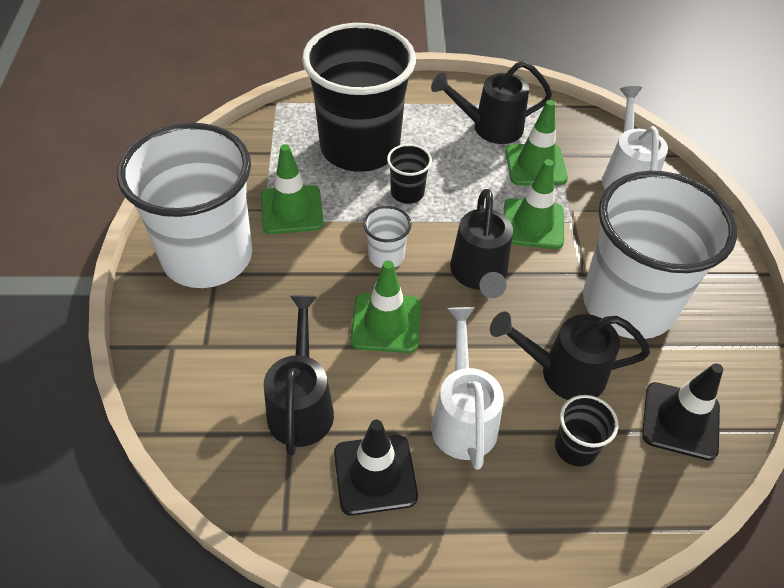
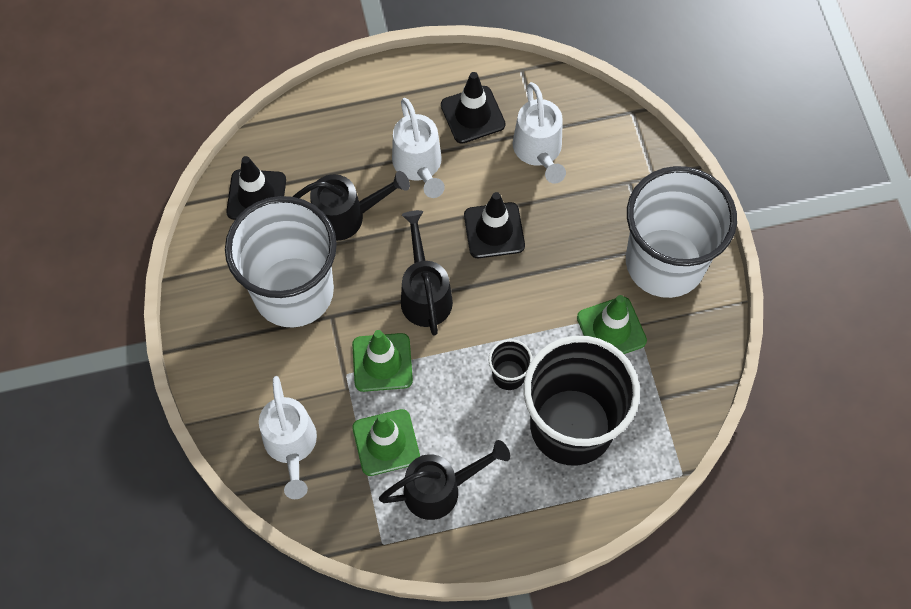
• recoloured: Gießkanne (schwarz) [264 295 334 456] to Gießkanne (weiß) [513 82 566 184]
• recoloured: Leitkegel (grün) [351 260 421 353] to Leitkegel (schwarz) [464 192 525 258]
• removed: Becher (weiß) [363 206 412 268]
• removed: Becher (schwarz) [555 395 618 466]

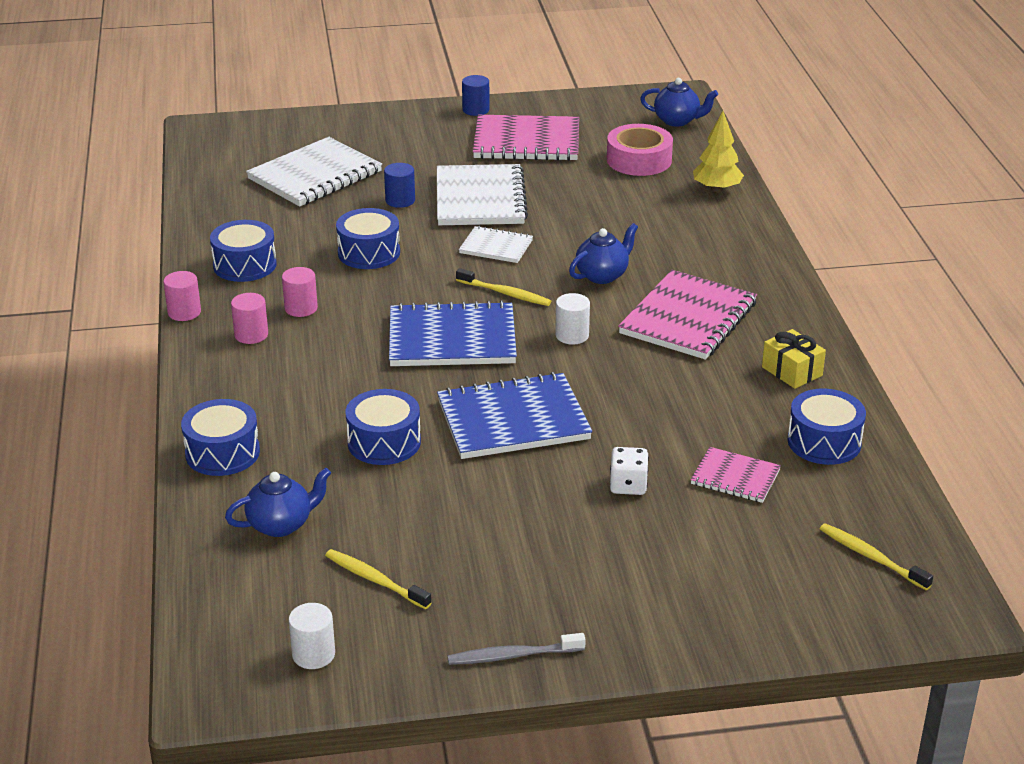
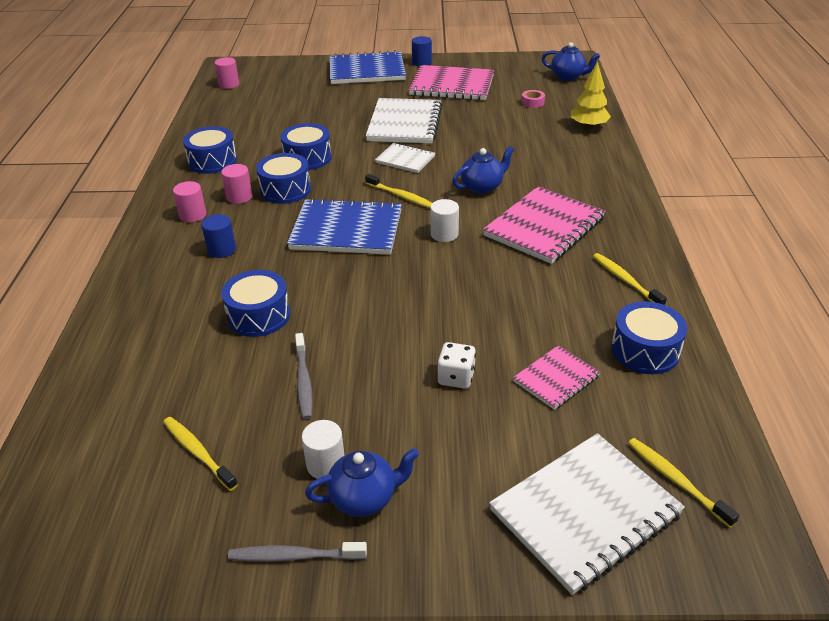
• moved: Vollzylinder (rosa) [163 271 201 321] to [214 57 239 89]
• moved: Trommel (blau) [181 399 260 476] to [256 153 311 204]
• moved: Teekanne (blau) [225 468 331 537] to [305 448 419 517]
• moved: Notizbuch (weiß) [246 137 382 207] to [489 433 685 595]
• moved: Vollzylinder (weiß) [289 603 335 669] to [302 420 345 479]
• moved: Vollzylinder (blau) [384 163 415 208] to [201 214 236 258]
• moved: Notizbuch (blau) [437 372 592 459] to [329 50 406 84]
• resized: Klebeband (rosa) [607 124 673 176] = [521 90 545 108] x0.46
• turned: Notizbuch (rosa) [691 447 781 503] = [513 345 600 410] 75 degrees counterclockwise
• replaced: Geschenk (gelb) [762 329 826 389] to Zahnbürste (gelb) [593 253 667 305]
• added: Zahnbürste (grau) [295 333 313 419]

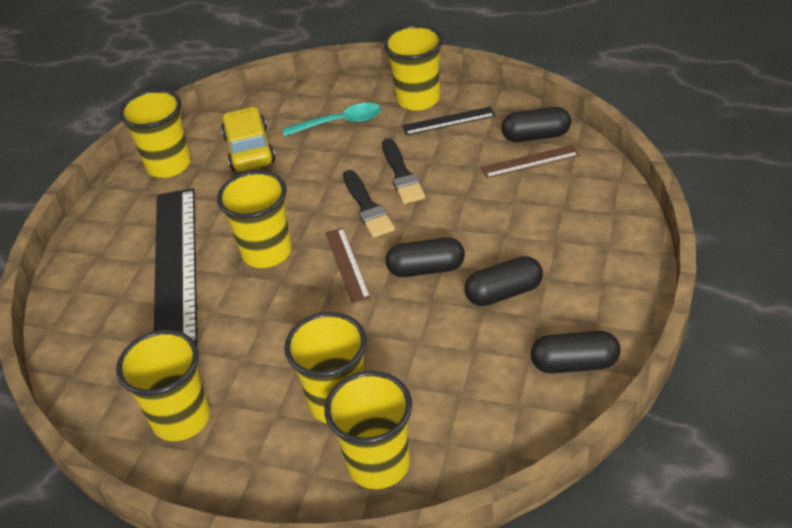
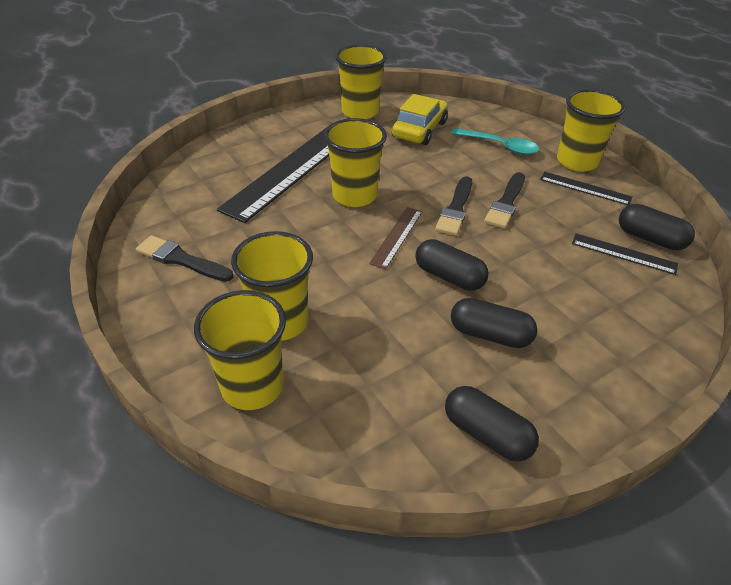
• replaced: Becher (gelb) [116 330 210 441] to Pinsel (schwarz) [136 235 234 282]
• recoloured: Lineal (braun) [481 145 579 178] to Lineal (schwarz) [572 233 678 275]

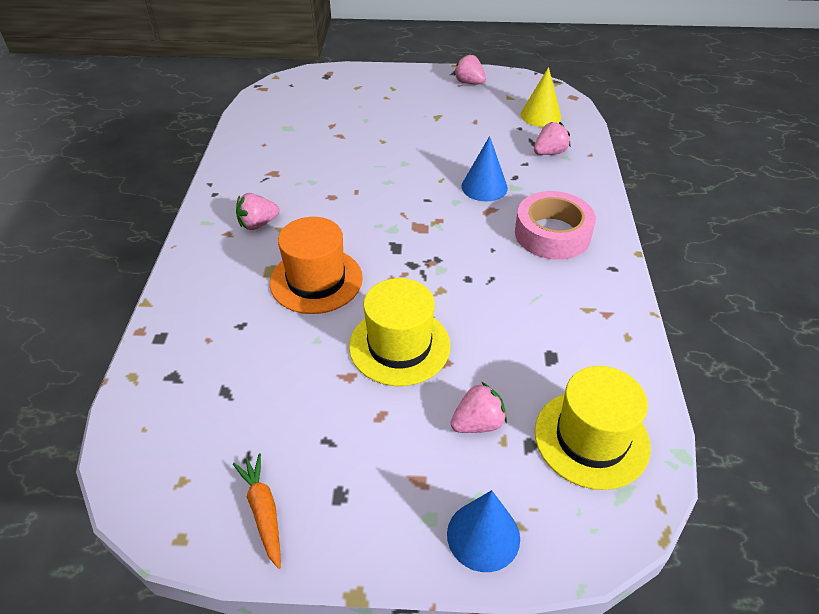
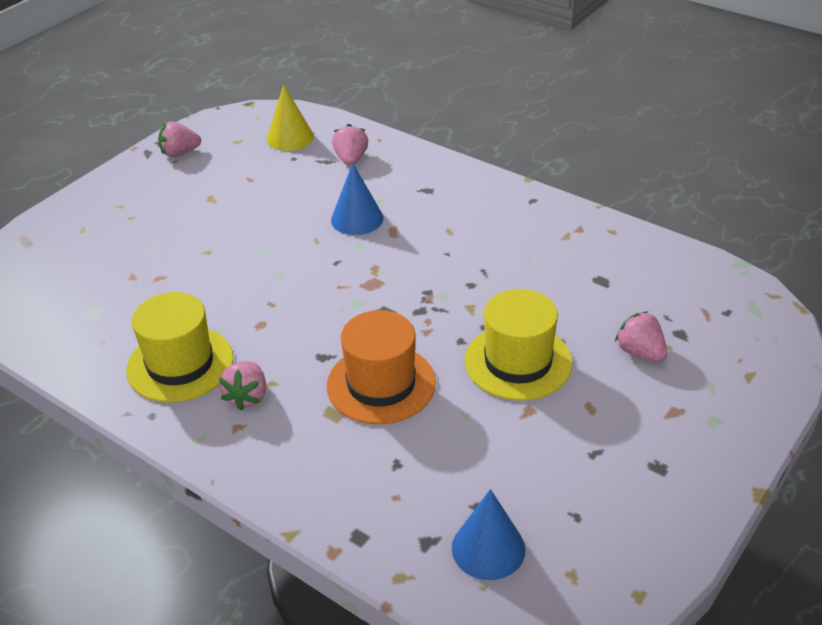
• removed: Karotte (orange) [233 453 281 569]
• moved: Kegel (blau) [447 490 520 572] to [452 489 526 580]
• turned: Erdbeere (rosa) [451 382 507 433] = [615 311 667 362] 45 degrees counterclockwise
• removed: Klebeband (rosa) [515 191 596 260]
• moved: Hut (gelb) [535 366 651 490] to [126 292 233 402]

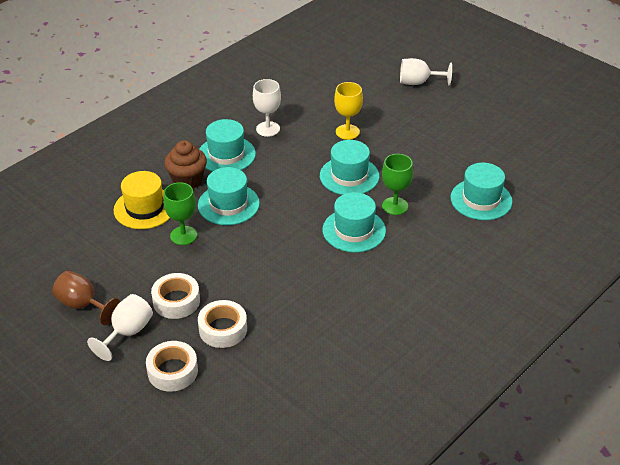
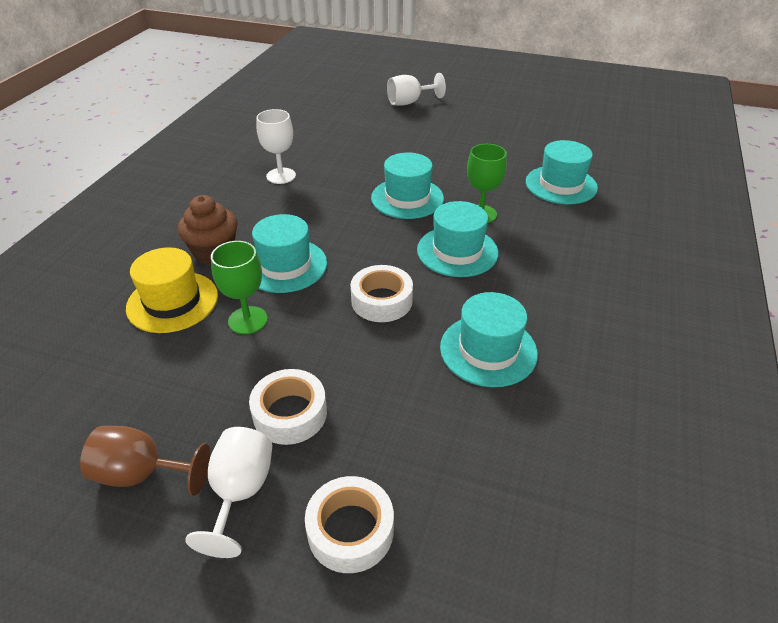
• moved: Klebeband (weiß) [198 300 247 348] to [350 265 413 322]
• moved: Hut (türkis) [199 119 256 172] to [440 292 538 387]
• removed: Kelch (gelb) [334 82 363 140]

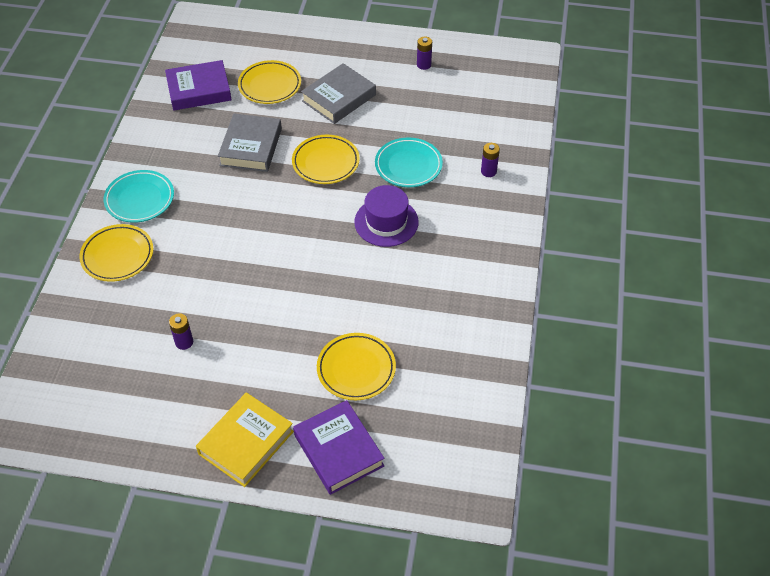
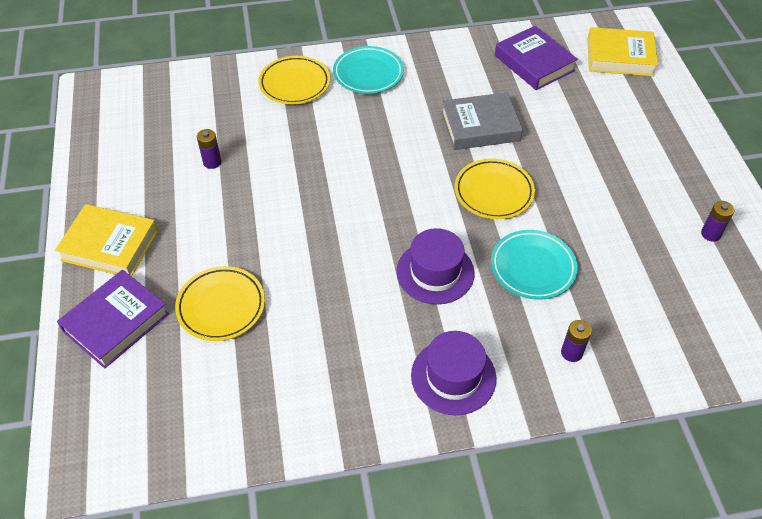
• removed: Teller (gelb) [238 60 301 104]
• removed: Buch (grau) [301 63 376 124]
• added: Hut (lila) [411 331 496 415]
• added: Buch (gelb) [587 27 658 76]

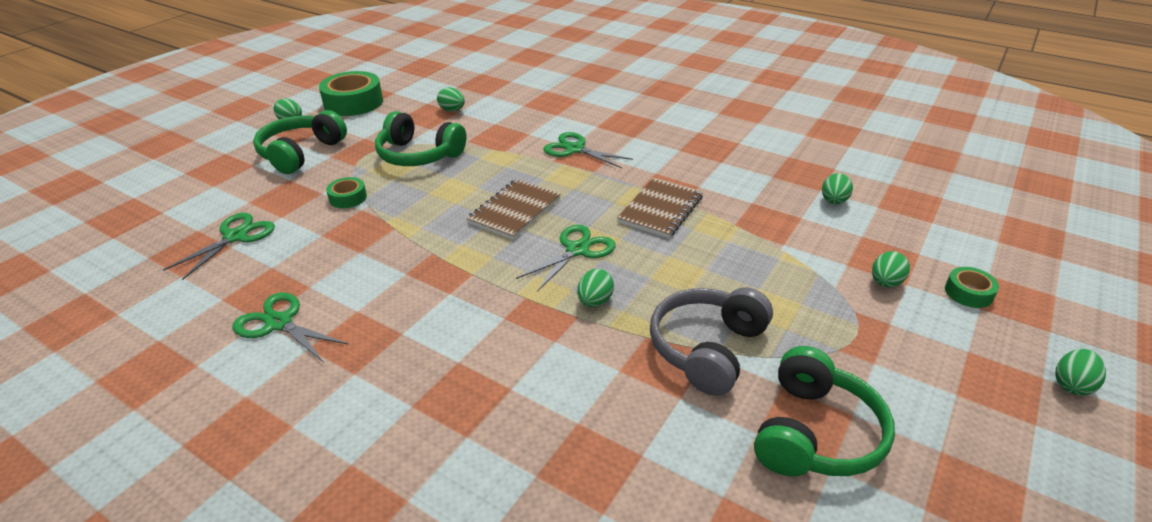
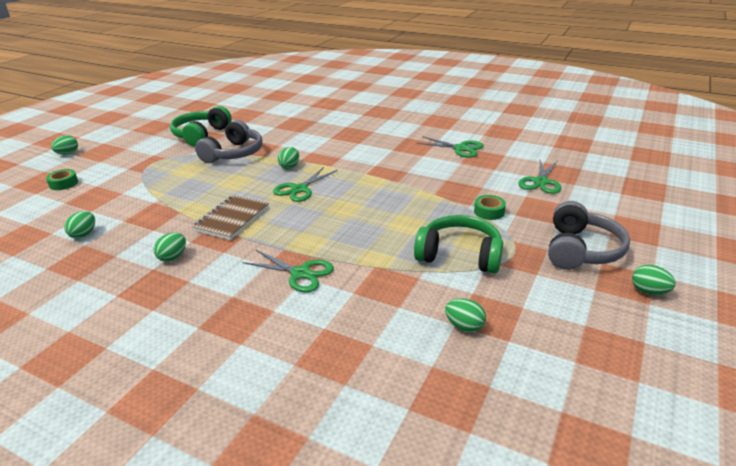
• recoloured: Kopfhörer (grün) [253 110 347 174] to Kopfhörer (grau) [548 201 630 270]
• removed: Klebeband (grün) [319 71 383 116]
• removed: Notizbuch (braun) [466 179 561 240]
• moved: Ei (grün) [872 251 910 287] to [154 232 186 262]

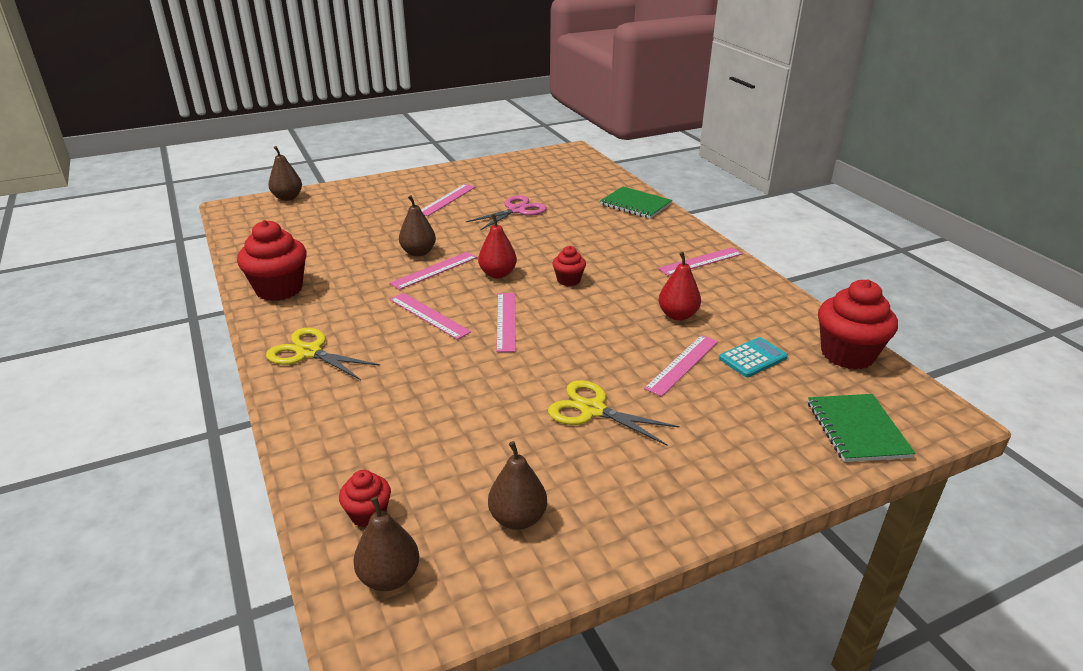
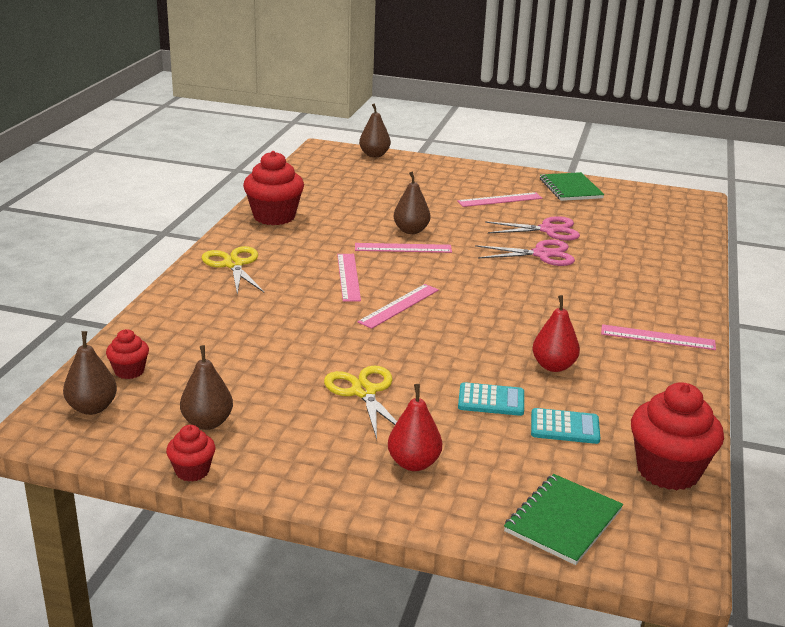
• moved: Birne (rot) [478 214 517 278] to [388 384 442 471]
• moved: Muffin (rot) [553 246 586 286] to [166 425 215 482]
• moved: Notizbuch (grün) [600 186 672 219] to [540 172 604 201]
• replaced: Lineal (rosa) [644 335 718 397] to Taschenrechner (türkis) [458 382 524 416]
• added: Schere (rosa) [475 240 575 266]

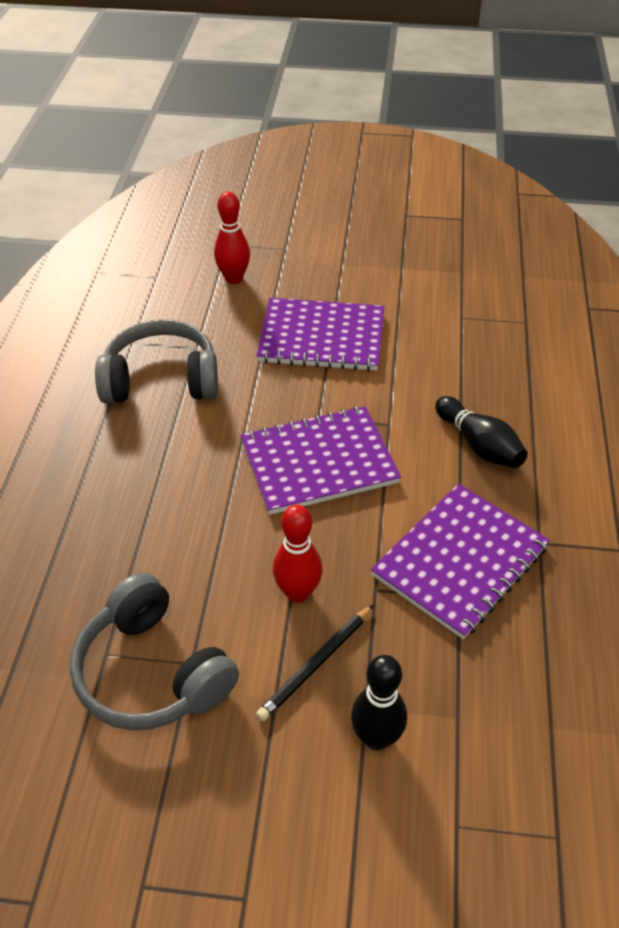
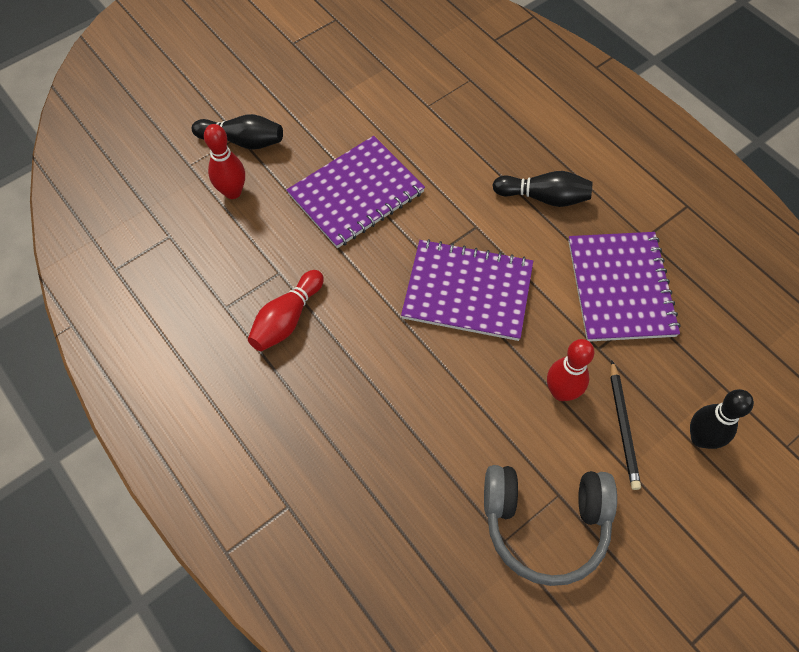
• replaced: Kopfhörer (grau) [95 319 218 404] to Bowlingkegel (rot) [248 270 324 351]
• turned: Notizbuch (lila) [240 406 401 515] = [401 239 533 341] 75 degrees clockwise
• added: Bowlingkegel (schwarz) [192 114 283 150]

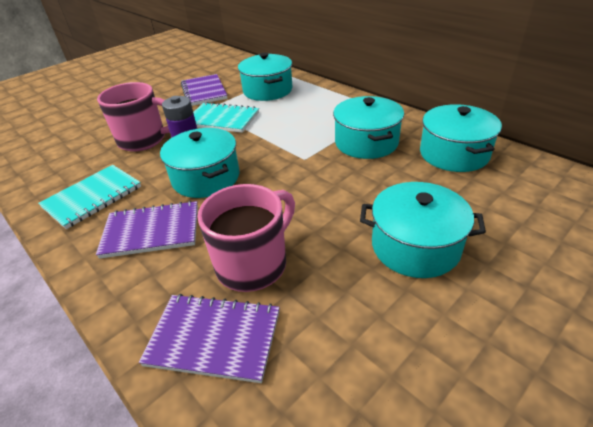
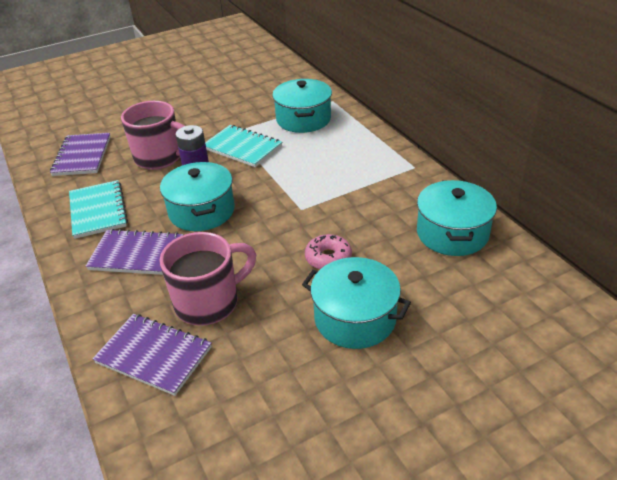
• turned: Notizbuch (türkis) [38 165 141 229] = [69 180 128 239] 75 degrees counterclockwise
• moved: Notizbuch (lila) [181 74 228 106] to [50 133 111 176]
• removed: Kochtopf (türkis) [333 96 404 159]
• added: Donut (rosa) [305 234 352 269]

